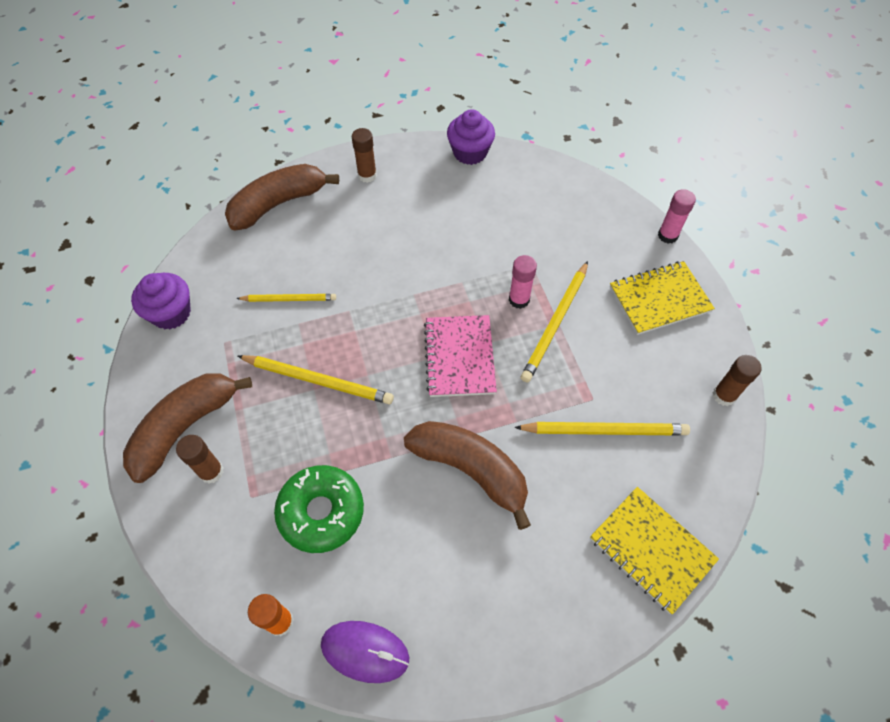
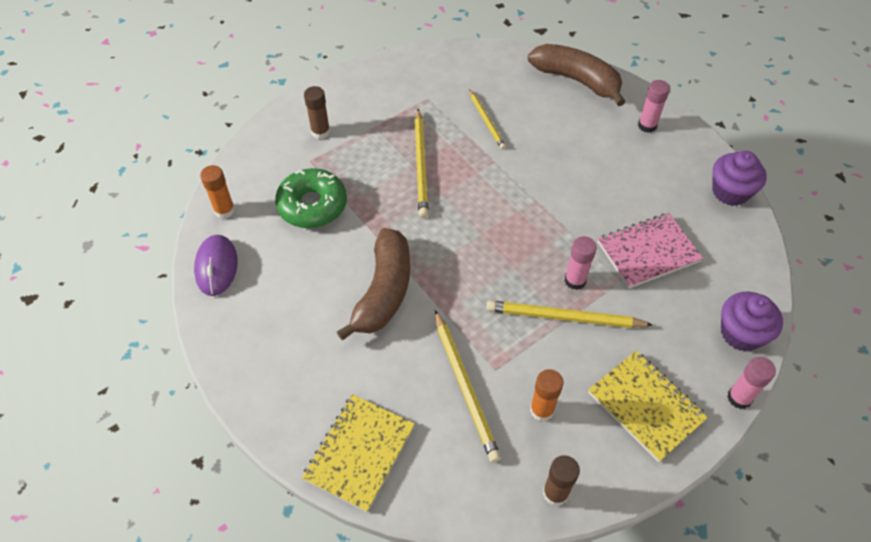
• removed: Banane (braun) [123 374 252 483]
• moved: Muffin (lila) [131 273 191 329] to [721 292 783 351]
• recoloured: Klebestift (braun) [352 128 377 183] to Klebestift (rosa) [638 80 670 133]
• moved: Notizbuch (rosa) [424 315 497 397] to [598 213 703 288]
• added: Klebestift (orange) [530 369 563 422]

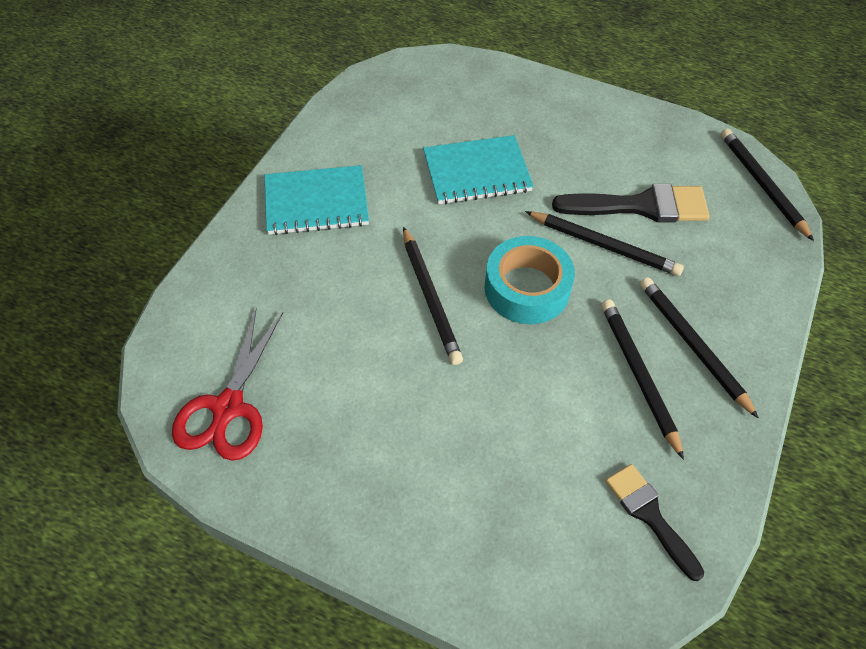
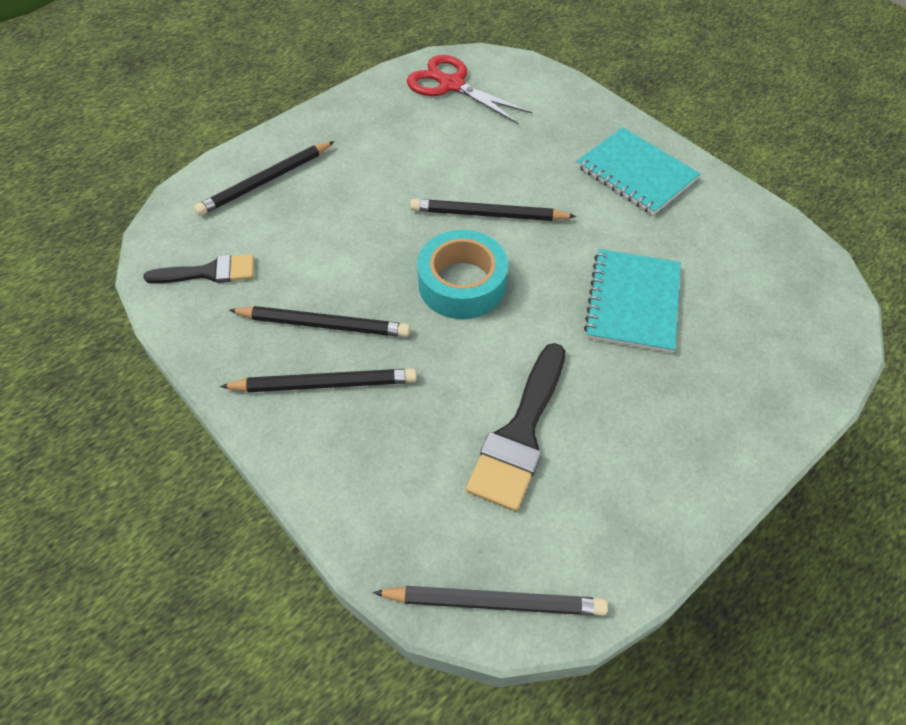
• turned: Notizbuch (türkis) [265 165 369 235] = [577 127 700 215] 60 degrees counterclockwise
• moved: Bleistift (schwarz) [525 211 684 276] to [194 141 335 216]

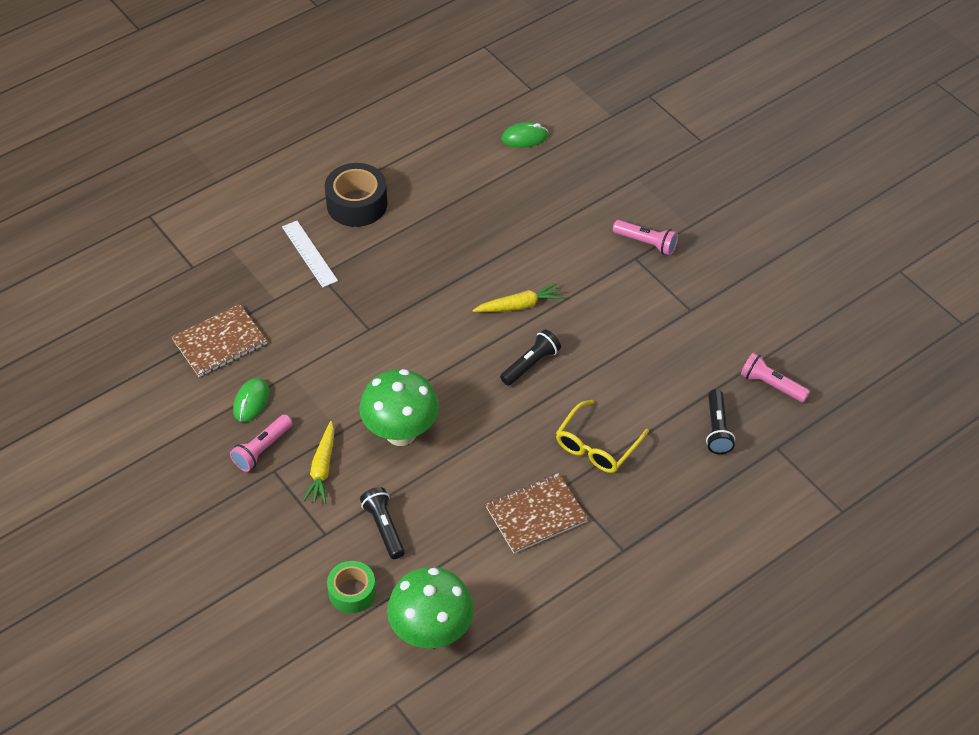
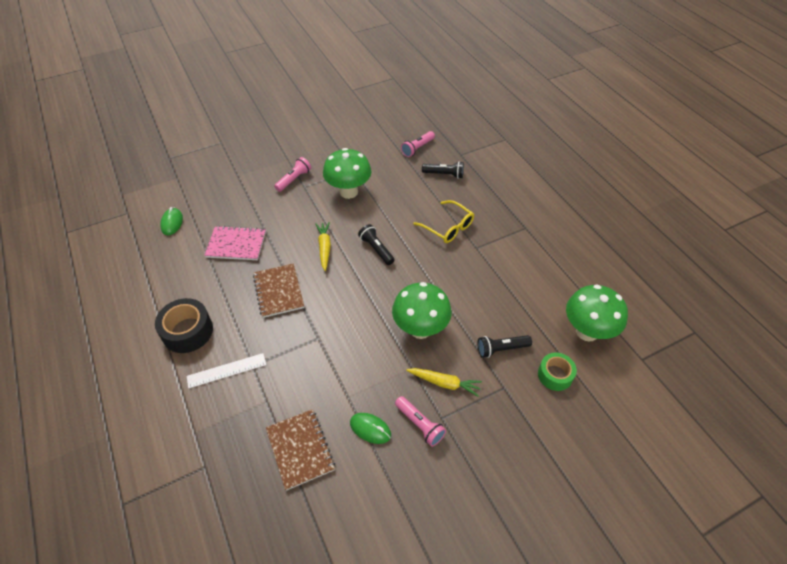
• moved: Notizbuch (braun) [486 473 588 554] to [253 263 304 318]
• added: Notizbuch (rosa) [204 226 266 260]
• added: Pilz (grün) [323 148 371 199]

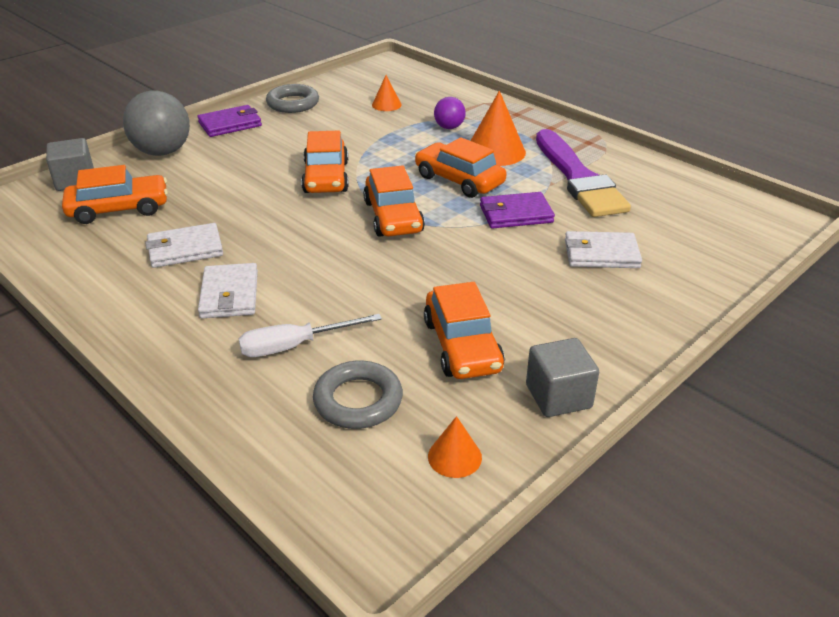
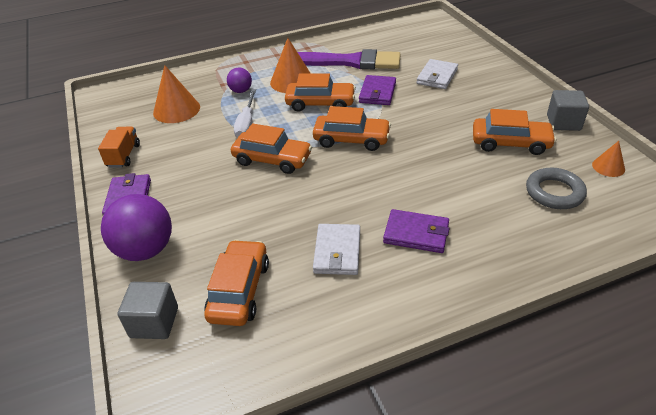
• recoloured: Ball (grau) [123 91 190 156] to Ball (lila) [101 194 172 261]
• recoloured: Geldbörse (weiß) [198 263 258 318] to Geldbörse (lila) [383 209 449 253]
• moved: Schraubenzieher (weiß) [239 314 382 357] to [234 89 256 137]
• replaced: Ring (grau) [266 84 319 113] to Lastwagen (orange) [98 127 140 168]
• resized: Kegel (orange) [372 75 402 111] = [153 65 200 123] x1.83
• turned: Auto (orange) [415 137 506 198] = [285 73 356 112] 150 degrees counterclockwise

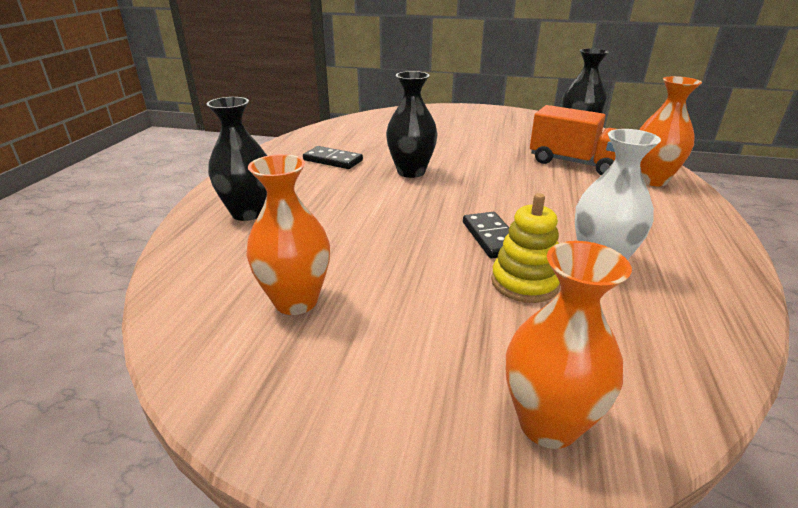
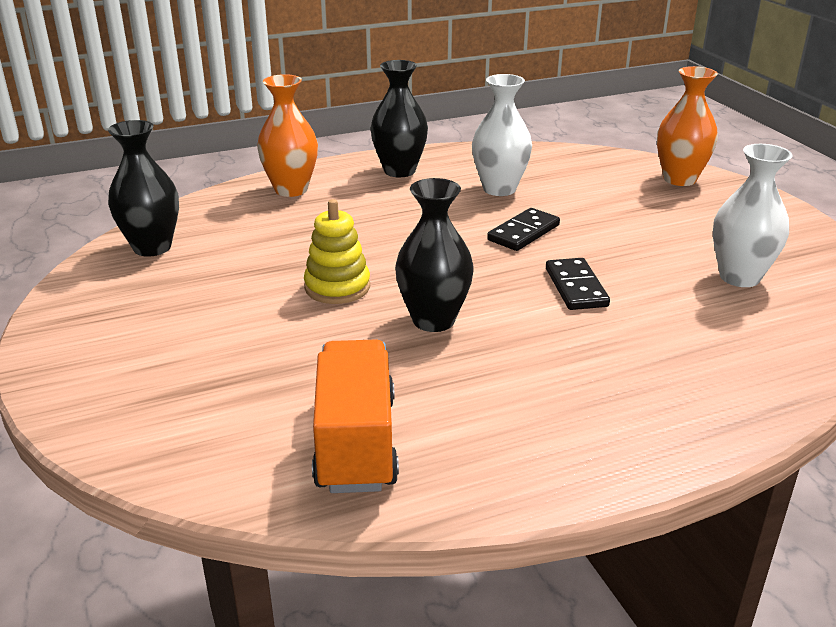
• moved: Vase (schwarz) [207 97 267 221] to [370 60 428 177]
• recoloured: Vase (orange) [246 154 330 315] to Vase (weiß) [713 144 793 287]
• moved: Dominostein (schwarz) [303 146 363 169] to [546 258 610 310]
• moved: Stapelspielzeug (gelb) [491 193 560 303] to [304 199 370 304]
• moved: Lastwagen (orange) [530 105 615 175] to [312 339 399 493]

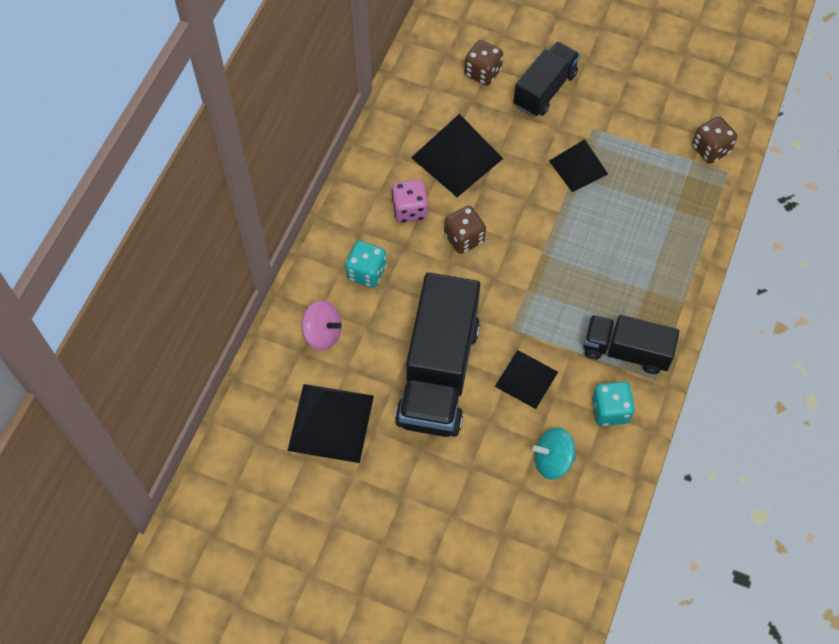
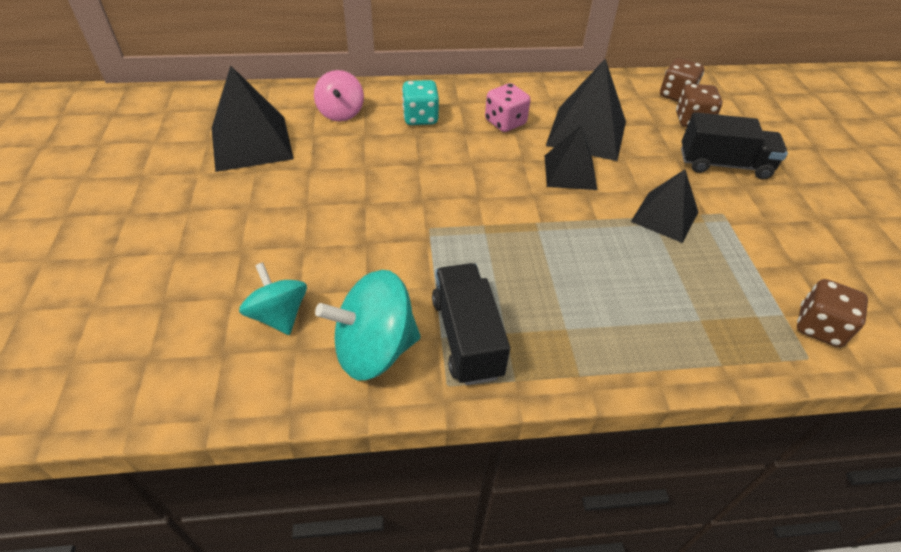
• removed: Lastwagen (schwarz) [395 272 480 437]
• moved: Spielwürfel (braun) [444 206 486 254] to [660 58 704 102]
• moved: Pyramide (schwarz) [495 350 558 409] to [545 125 597 190]
• replaced: Spielwürfel (türkis) [592 382 635 426] to Kreisel (türkis) [315 270 421 380]

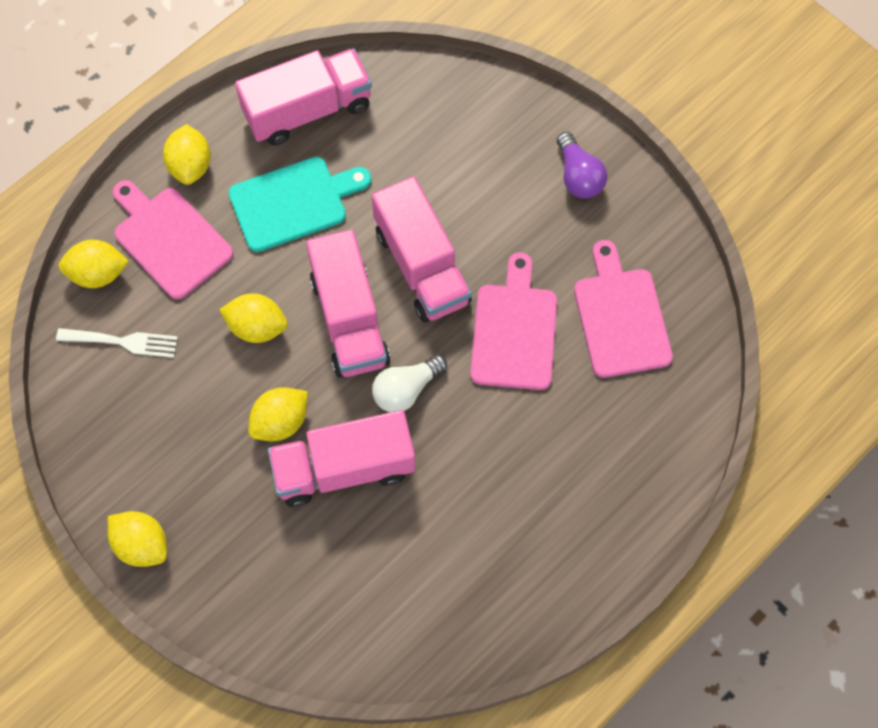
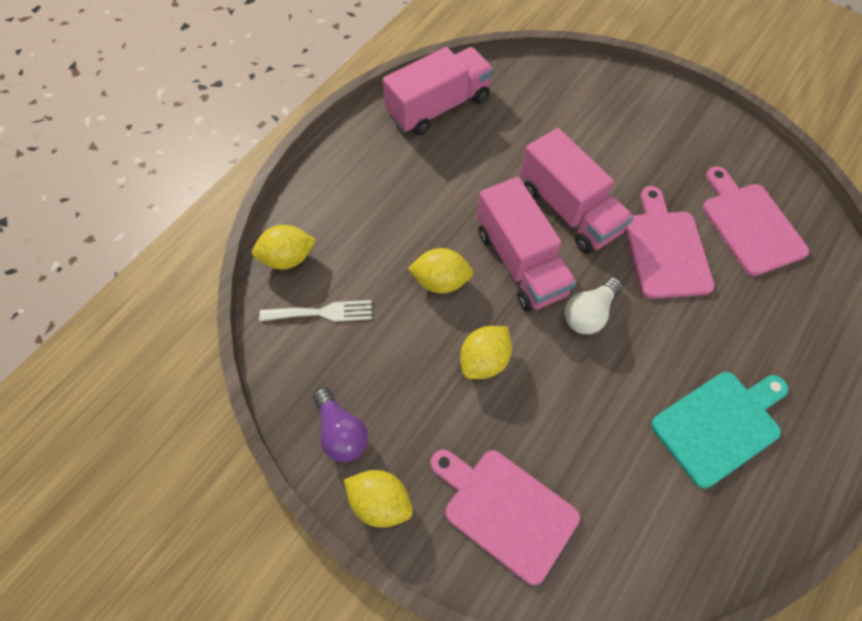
• moved: Schneidebrett (rosa) [113 180 233 299] to [431 449 580 585]
• removed: Zitrone (gelb) [163 124 211 185]
• moved: Schneidebrett (türkis) [228 157 371 252] to [651 372 788 488]
• removed: Lastwagen (rosa) [268 410 416 507]
• moved: Glühbirne (lila) [557 132 607 199] to [313 387 368 462]

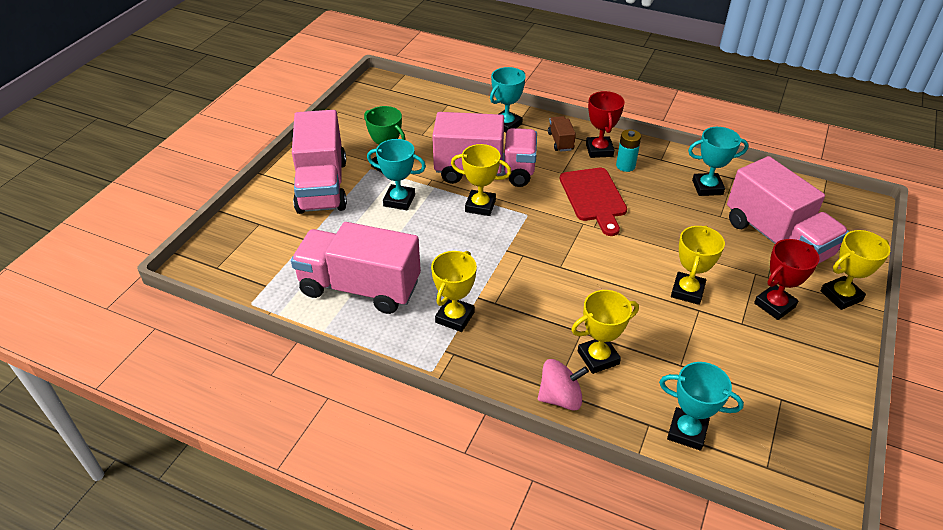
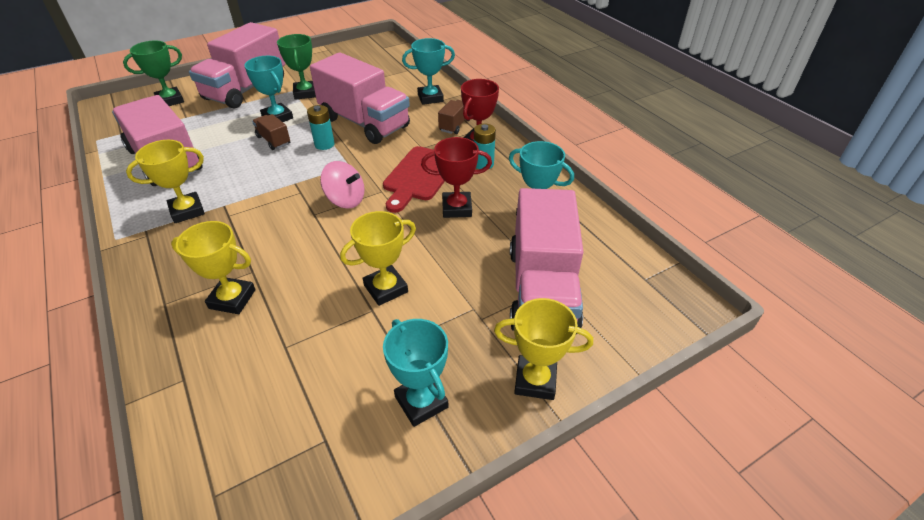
• replaced: Pokal (gelb) [451 144 511 216] to Batterie (türkis) [307 105 335 150]
• moved: Kreisel (rosa) [538 359 589 410] to [320 161 365 209]
• moved: Pokal (türkis) [659 362 744 451] to [383 319 449 427]
• moved: Pokal (rot) [754 239 819 320] to [421 137 492 218]
• added: Pokal (grün) [123 41 184 106]
• added: Lastwagen (braun) [252 114 290 150]

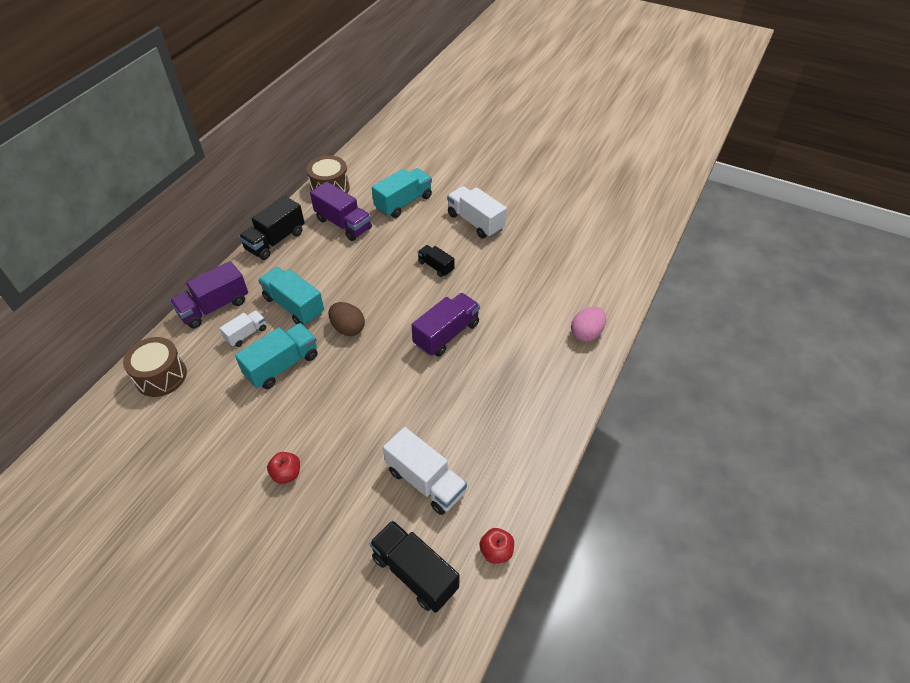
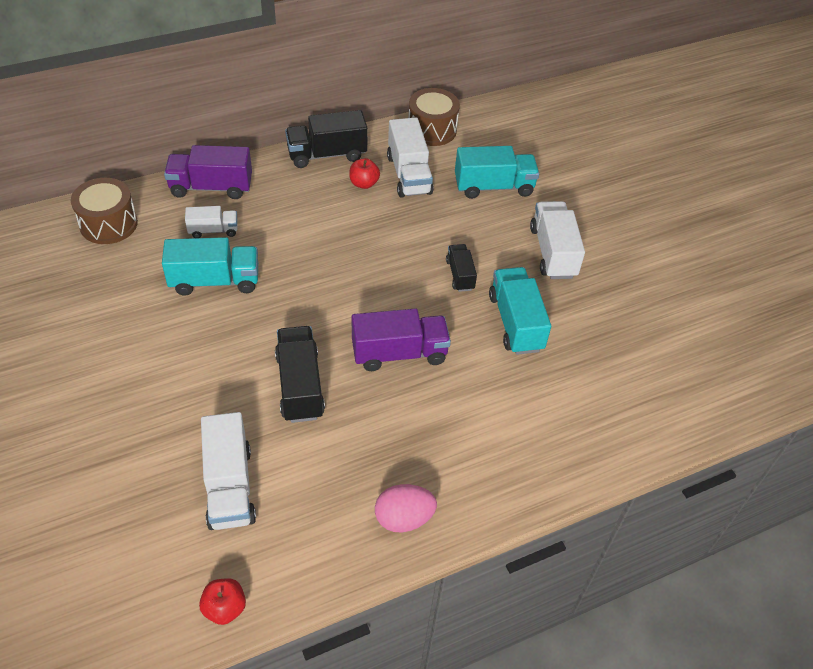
• moved: Lastwagen (türkis) [258 267 324 325] to [489 267 551 355]
• moved: Apfel (rot) [267 452 300 484] to [349 158 380 189]
• recoloured: Lastwagen (lila) [310 182 372 241] to Lastwagen (weiß) [387 117 434 198]
• removed: Ei (braun) [329 302 365 336]
• moved: Lastwagen (schwarz) [369 520 459 613] to [275 326 325 423]
• moved: Ei (rosa) [571 307 606 342] to [375 484 437 533]

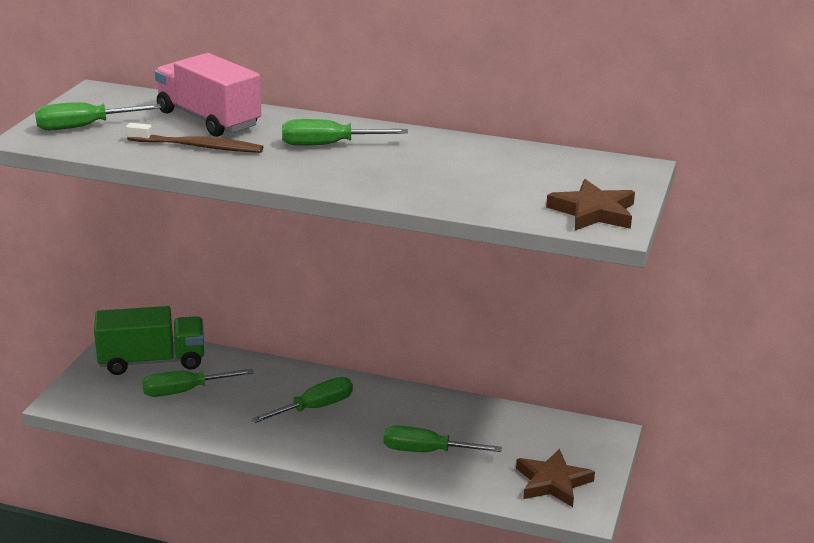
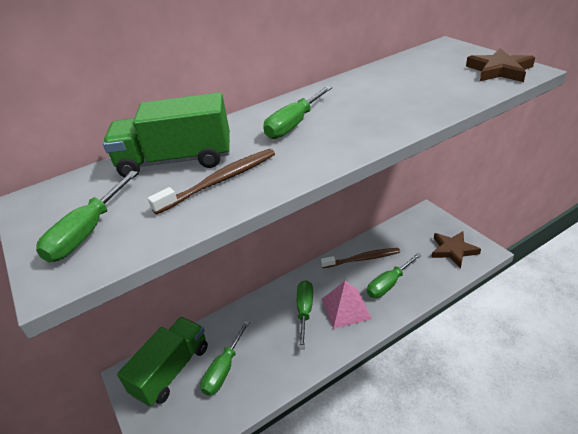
• recoloured: Lastwagen (rosa) [155 53 261 137] to Lastwagen (grün) [103 92 230 178]
• added: Zahnbürste (braun) [321 248 400 268]
• added: Pyramide (rosa) [322 281 372 329]

